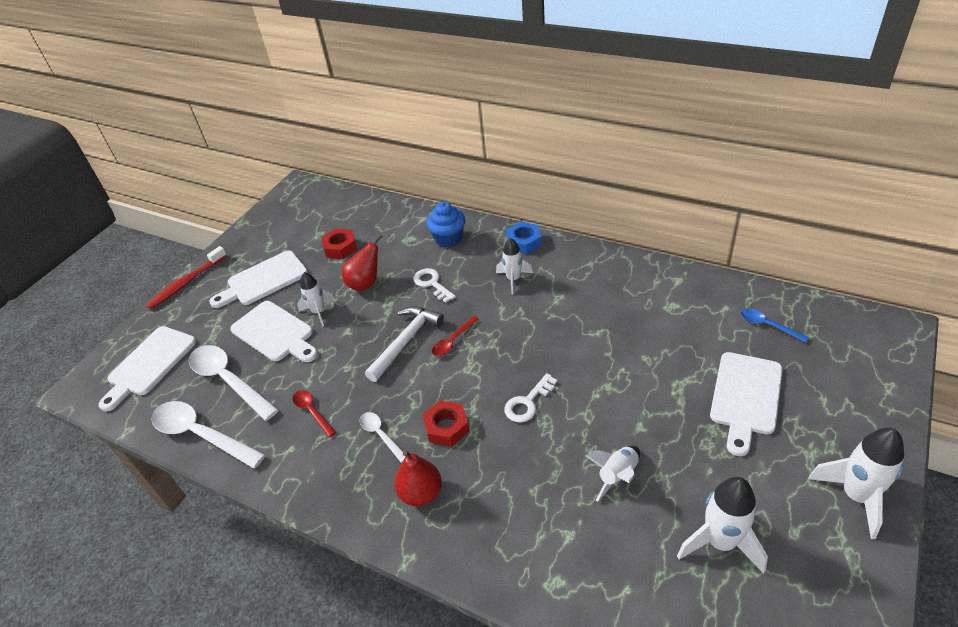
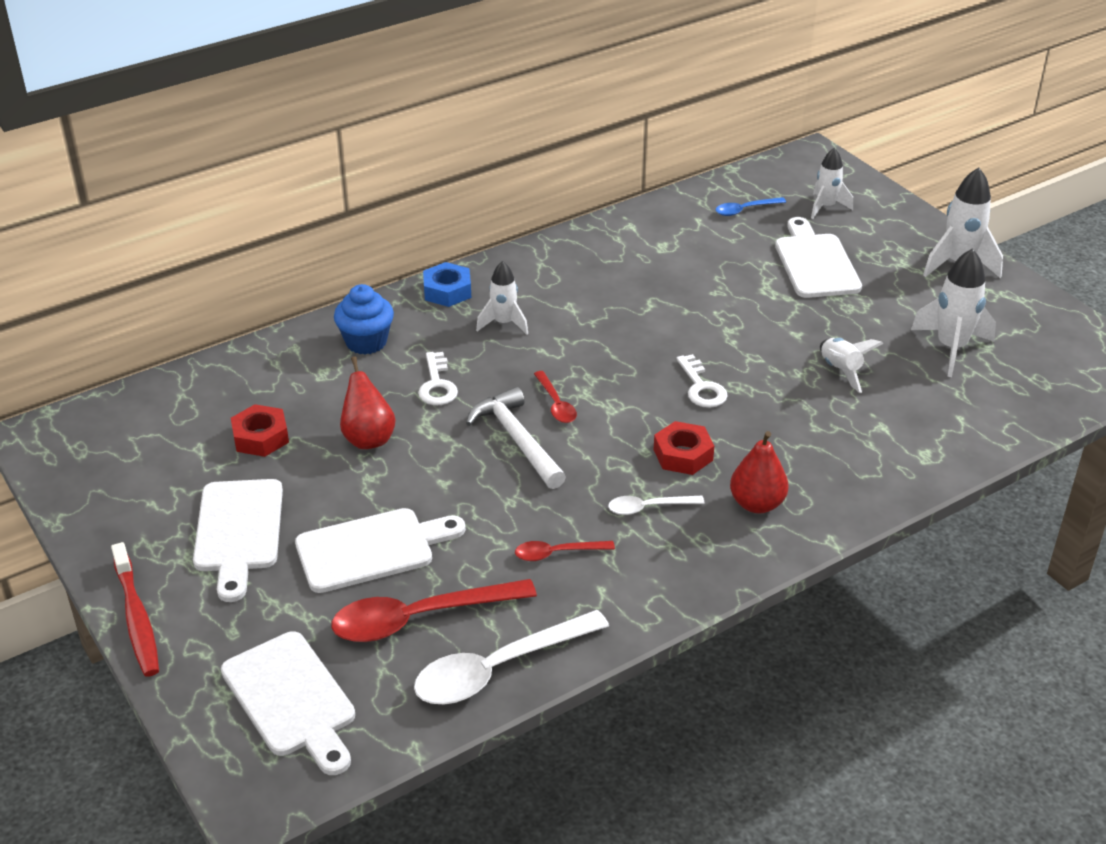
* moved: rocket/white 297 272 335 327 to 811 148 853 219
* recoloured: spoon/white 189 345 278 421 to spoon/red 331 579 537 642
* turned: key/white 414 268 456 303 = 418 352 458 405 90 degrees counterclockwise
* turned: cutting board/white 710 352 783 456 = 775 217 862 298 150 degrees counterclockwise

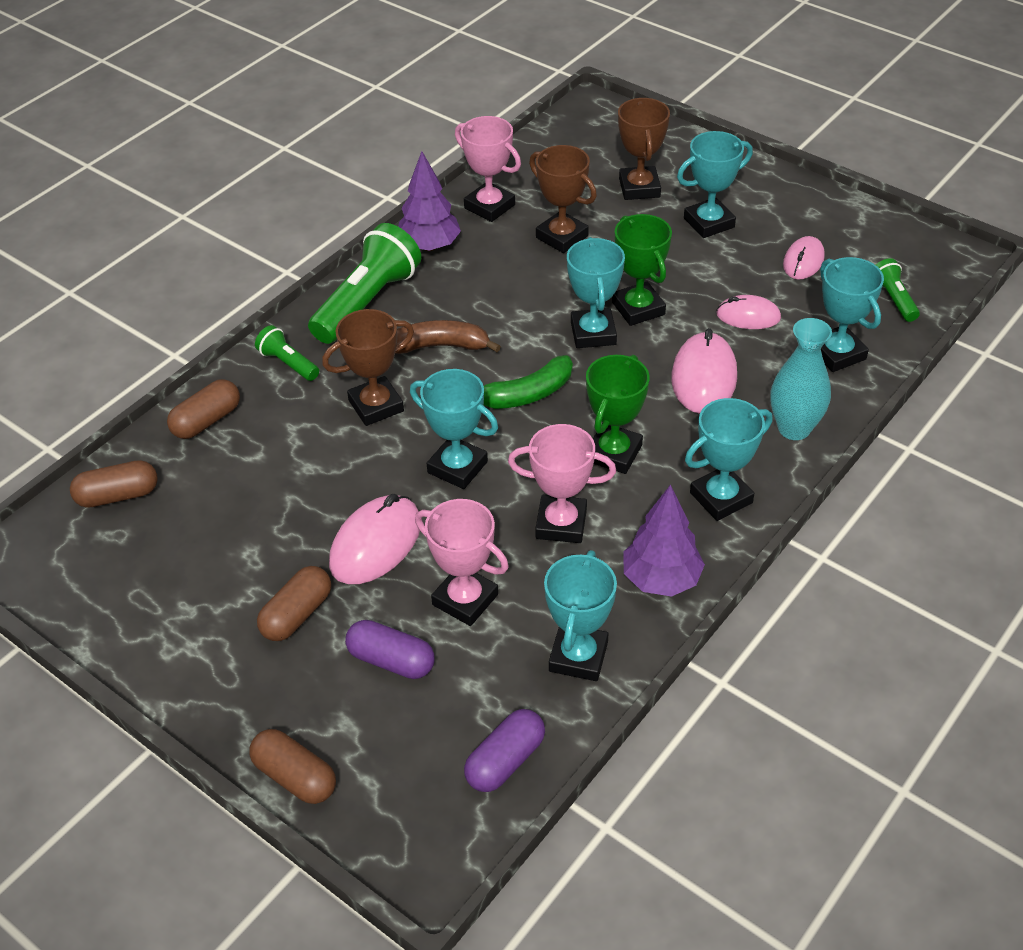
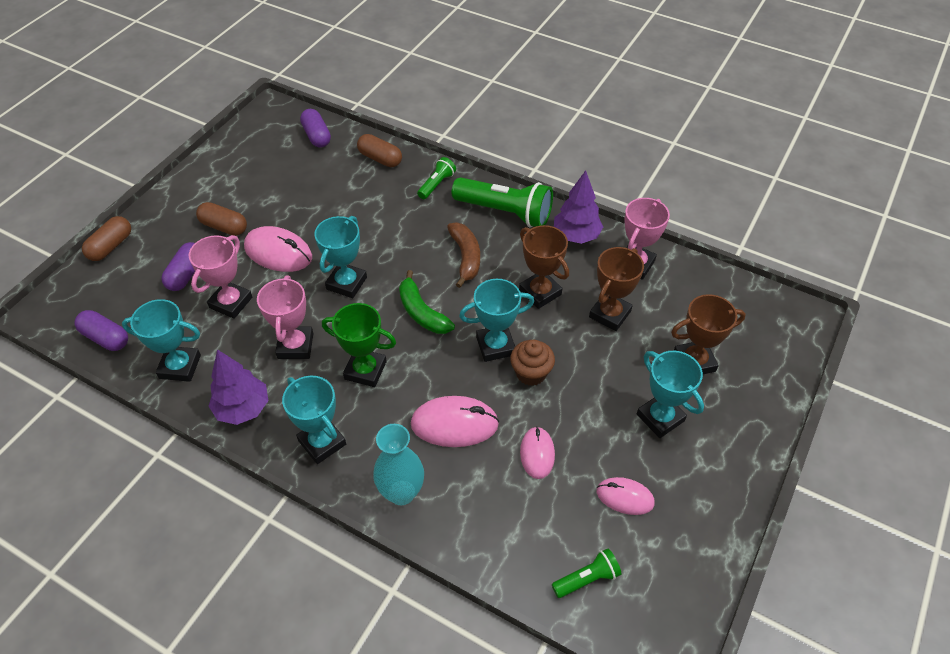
* removed: trophy/turquoise 820 257 884 372
* moved: trophy/brown 322 309 414 426 to 519 225 569 309
* replaced: trophy/green 612 214 672 326 to cupcake/brown 510 340 555 386
* recoloured: capsule/brown 70 460 158 508 to capsule/purple 300 109 331 148

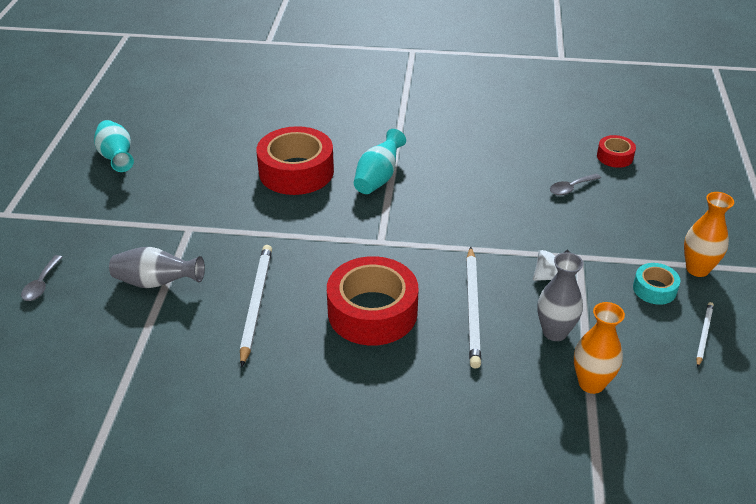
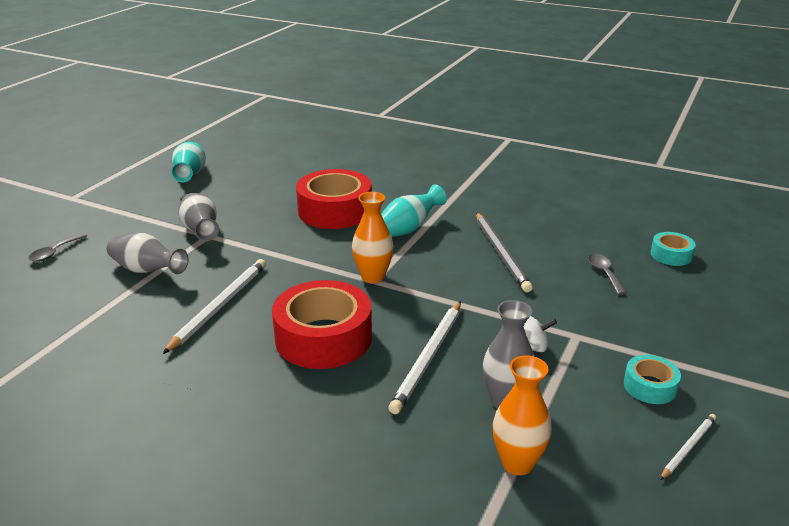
* added: vase/grey 178 193 219 241
* added: pencil/grey 476 212 533 292
* moved: vase/orange 684 192 734 277 to 352 192 394 284
* recoloured: tape/red 597 135 636 168 to tape/turquoise 650 232 696 266
* turned: spoon/grey 550 173 601 195 = 588 254 627 295 90 degrees clockwise

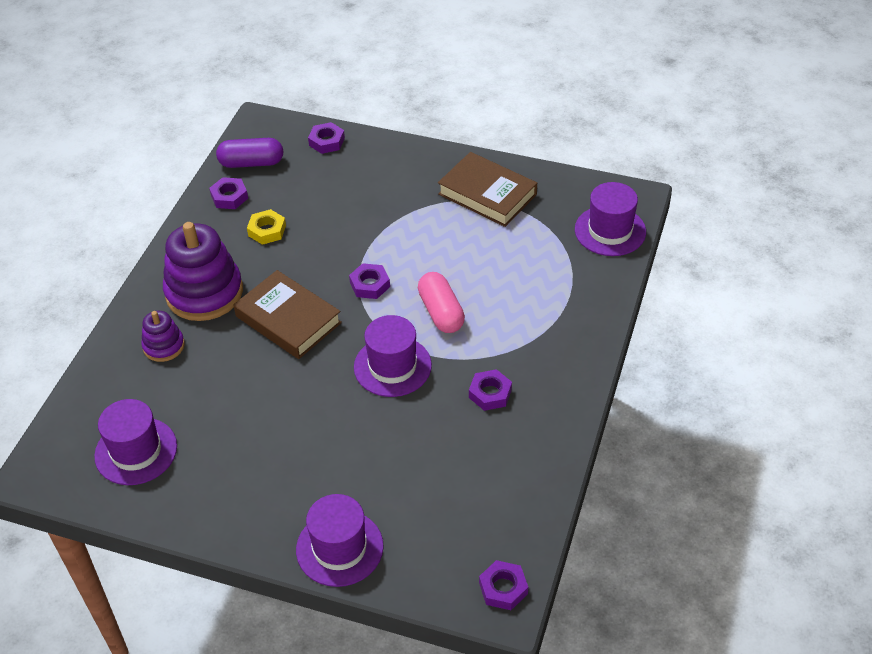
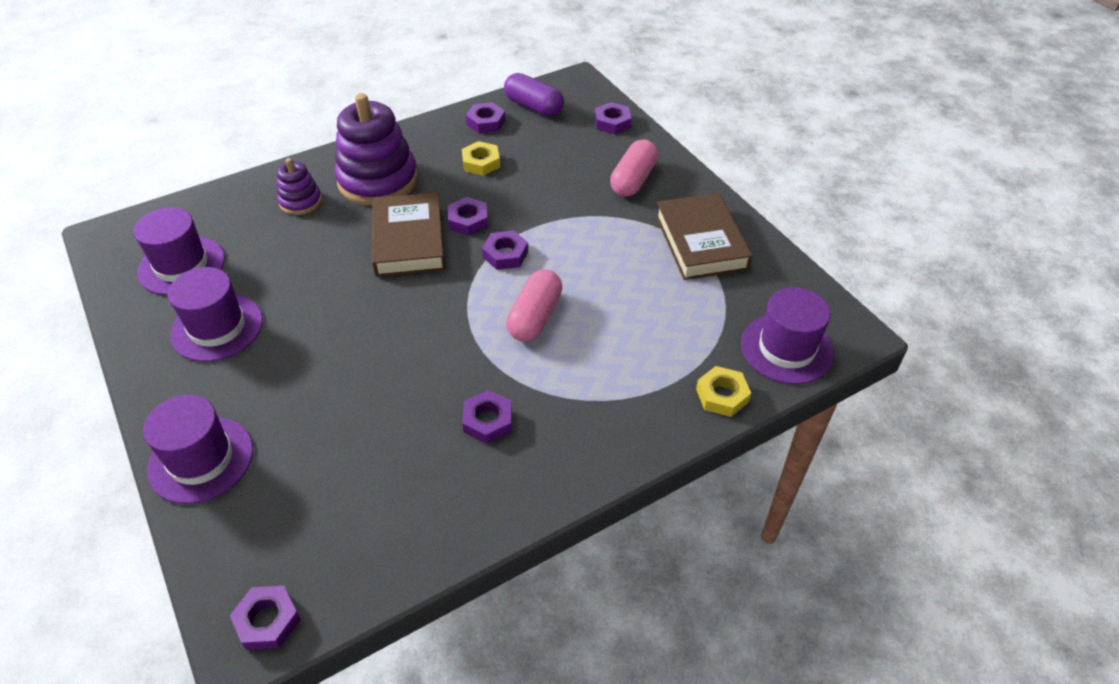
* added: nut/purple 448 197 488 236
* added: capsule/pink 610 139 658 197
* added: nut/yellow 696 366 751 417
* moved: hat/purple 354 315 432 397 to 168 267 263 362

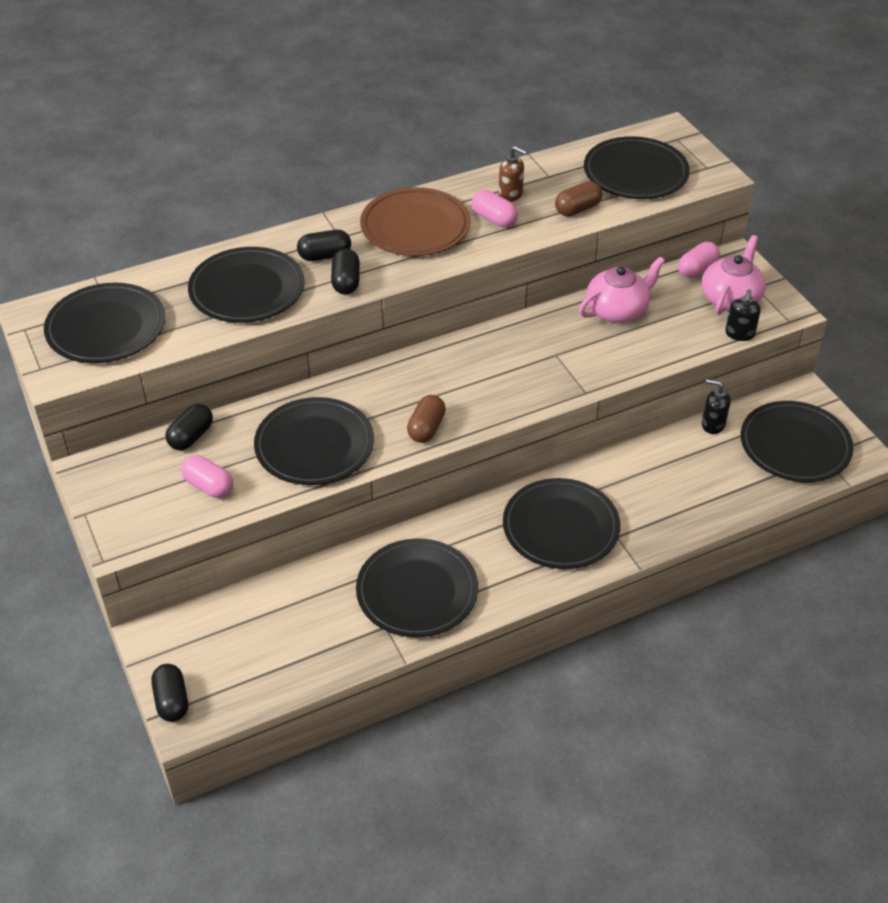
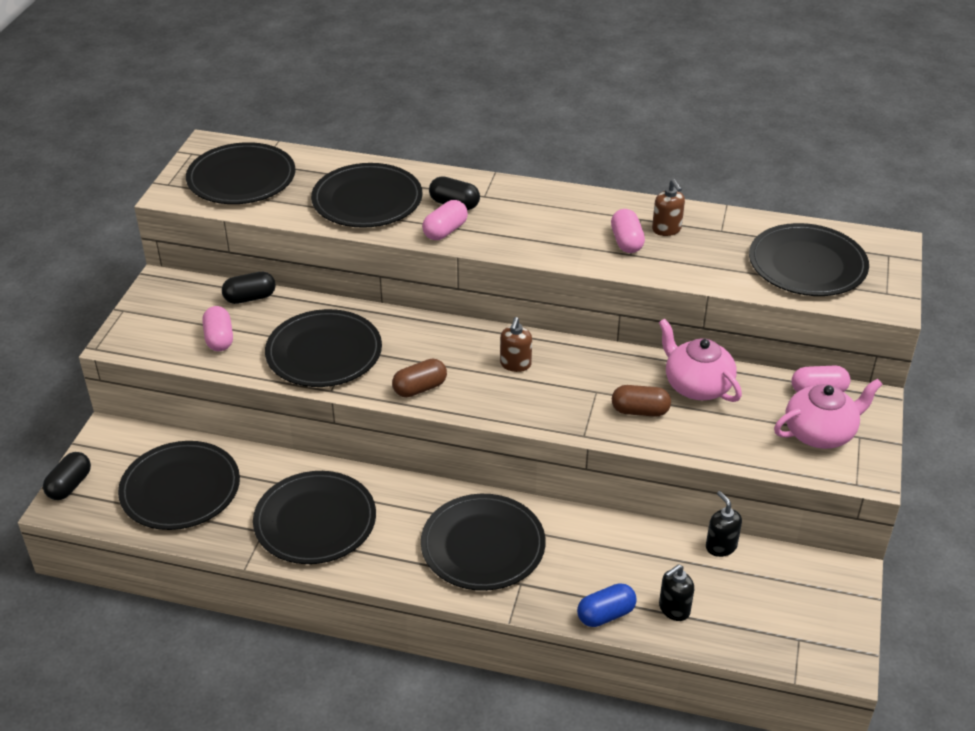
* removed: plate/brown 360 187 471 256
* added: soap dispenser/brown 500 317 532 372
* added: capsule/blue 577 583 637 627
* moved: capsule/brown 555 181 602 217 to 612 385 671 417
* moved: soap dispenser/black 725 289 761 341 to 659 564 694 621
* moved: plate/black 741 401 853 482 to 118 441 240 530
* recoloured: capsule/black 331 248 360 295 to capsule/pink 422 200 468 240
* turned: teapot/pink 579 256 665 323 = 659 319 742 402 135 degrees counterclockwise

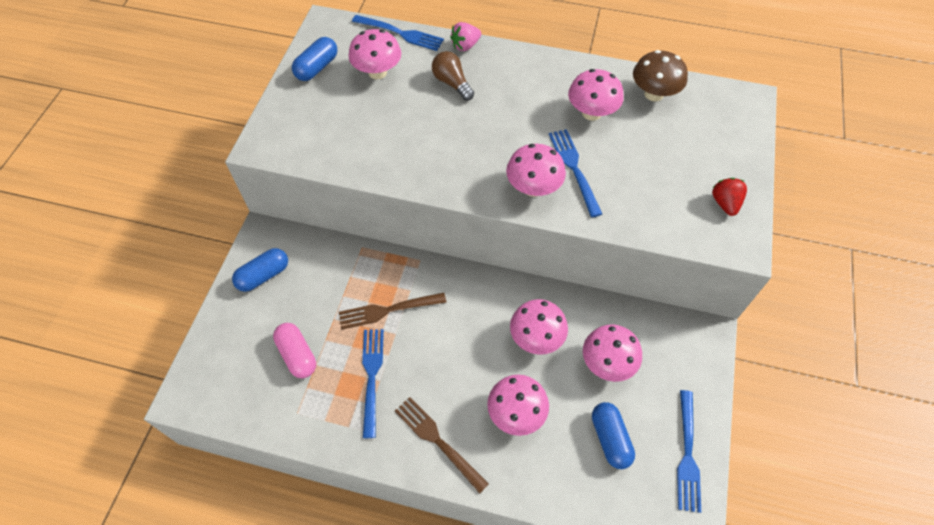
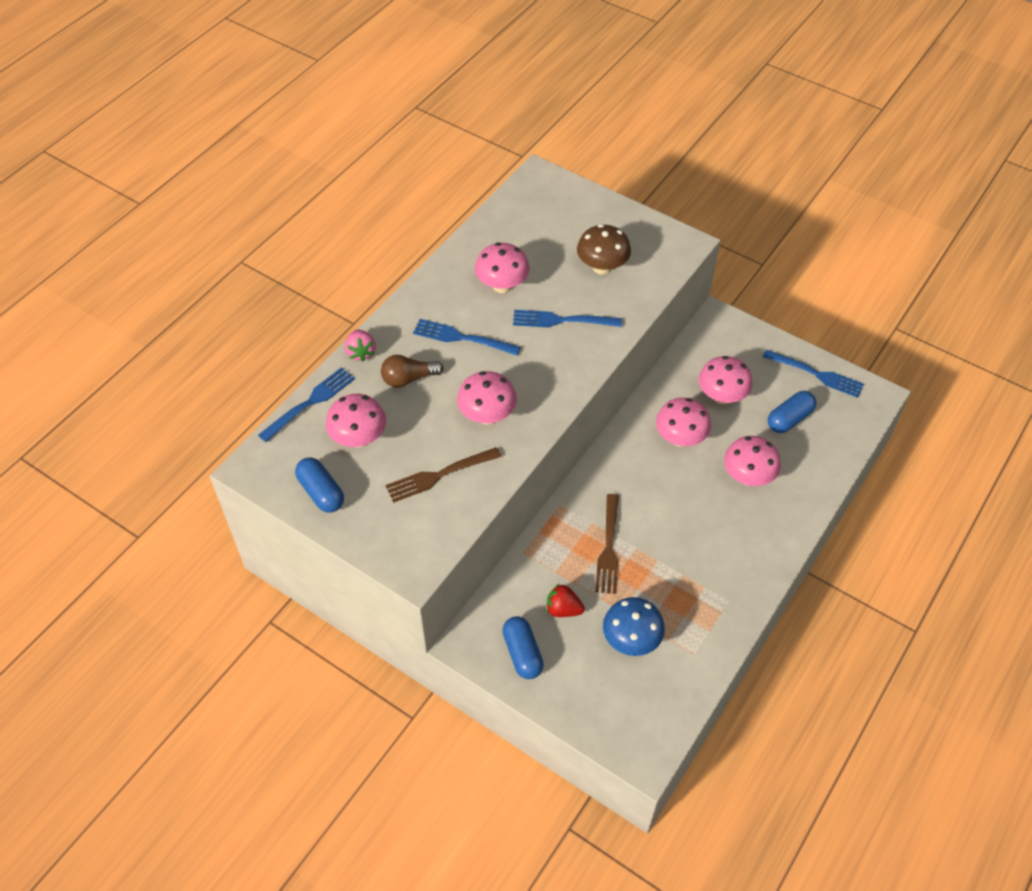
* moved: fork/blue 362 329 384 438 to 413 319 521 356
* moved: fork/brown 395 397 489 493 to 386 447 501 503
* moved: mushroom/pink 506 144 566 197 to 457 371 517 425
* moved: mushroom/brown 633 50 688 102 to 577 224 631 275
* moved: strawberry/red 712 178 747 216 to 546 584 585 617
* replaced: capsule/pink 273 323 316 378 to mushroom/blue 603 597 665 656
* turned: capsule/blue 592 402 635 469 = 768 391 816 433 45 degrees counterclockwise

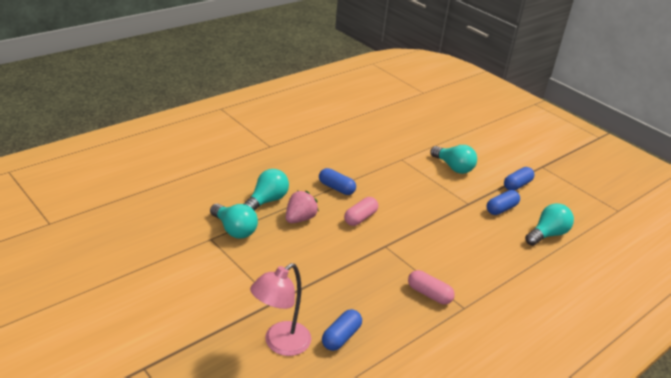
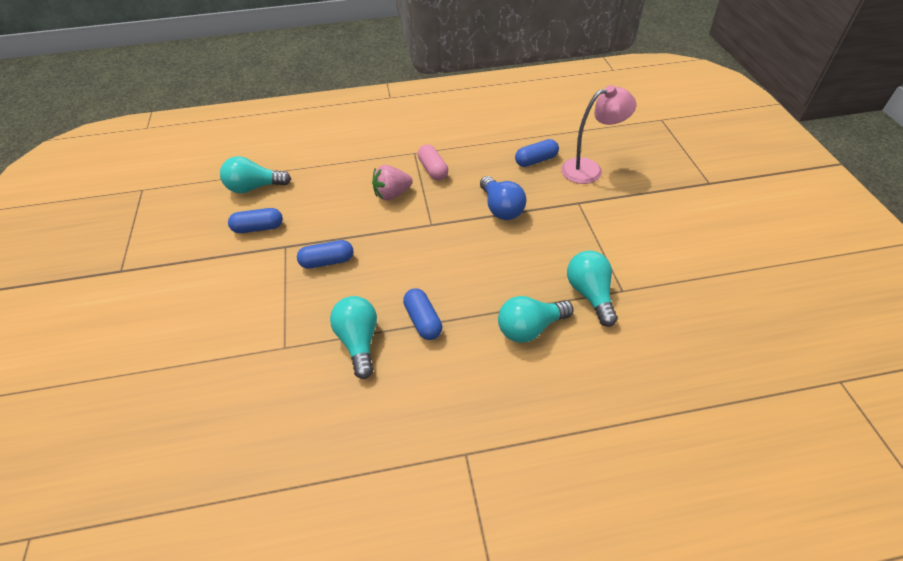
* removed: capsule/pink 344 197 378 226
* added: light bulb/blue 480 176 527 220
* moved: strawberry/pink 286 190 319 223 to 372 165 413 200
* moved: light bulb/turquoise 430 145 477 174 to 330 296 377 379
* moved: capsule/blue 504 167 535 190 to 297 240 353 269

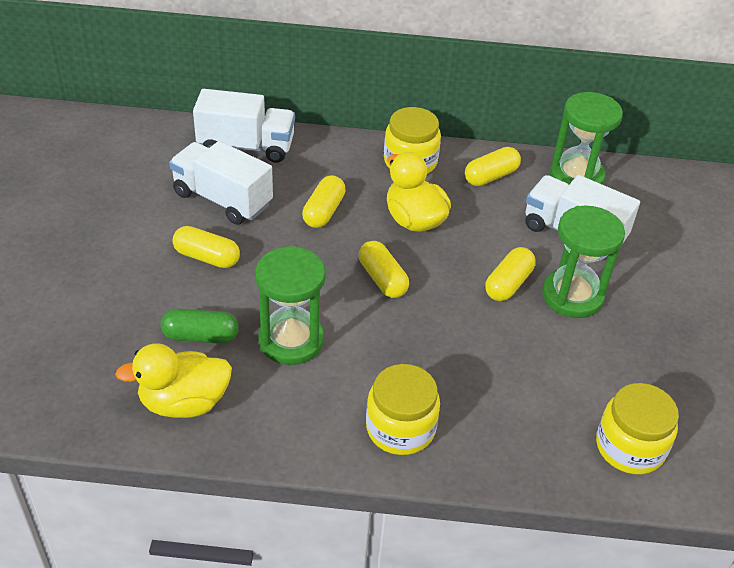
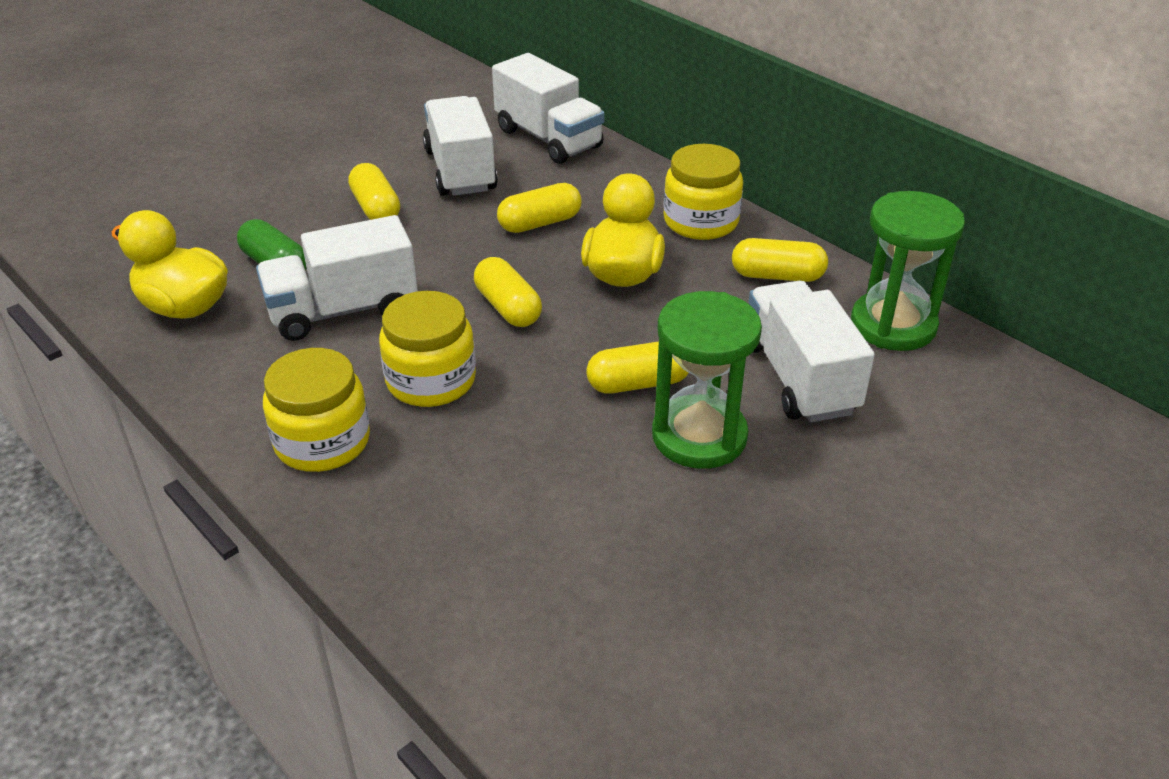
* moved: jar/yellow 596 383 679 474 to 379 291 476 407
* replaced: hourglass/green 255 246 326 365 to truck/white 256 215 418 341
* turned: capsule/yellow 359 241 409 298 = 474 257 542 327 45 degrees counterclockwise

